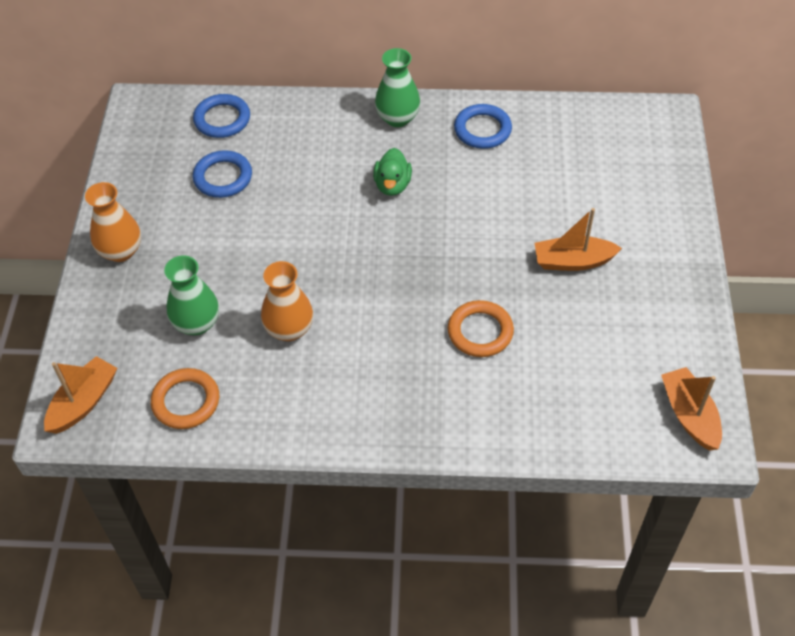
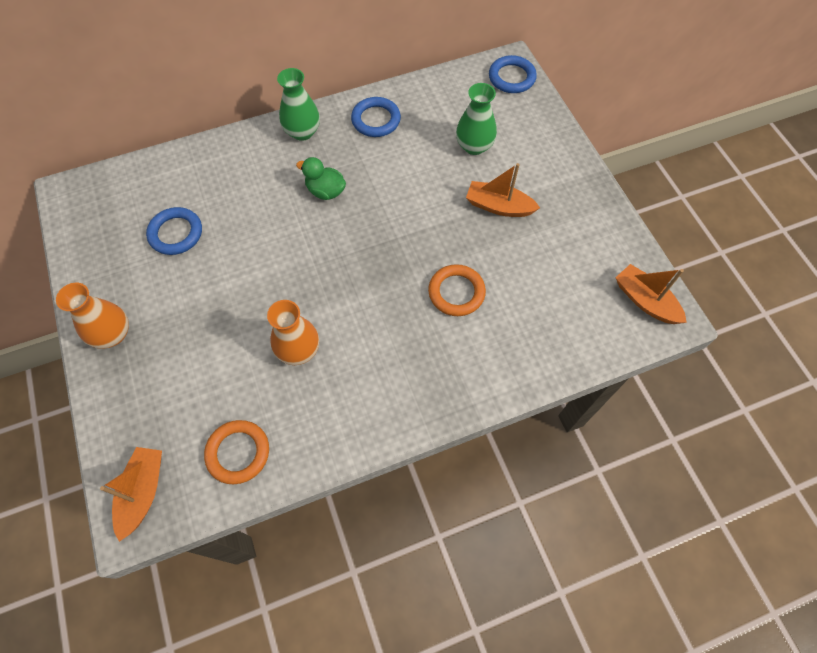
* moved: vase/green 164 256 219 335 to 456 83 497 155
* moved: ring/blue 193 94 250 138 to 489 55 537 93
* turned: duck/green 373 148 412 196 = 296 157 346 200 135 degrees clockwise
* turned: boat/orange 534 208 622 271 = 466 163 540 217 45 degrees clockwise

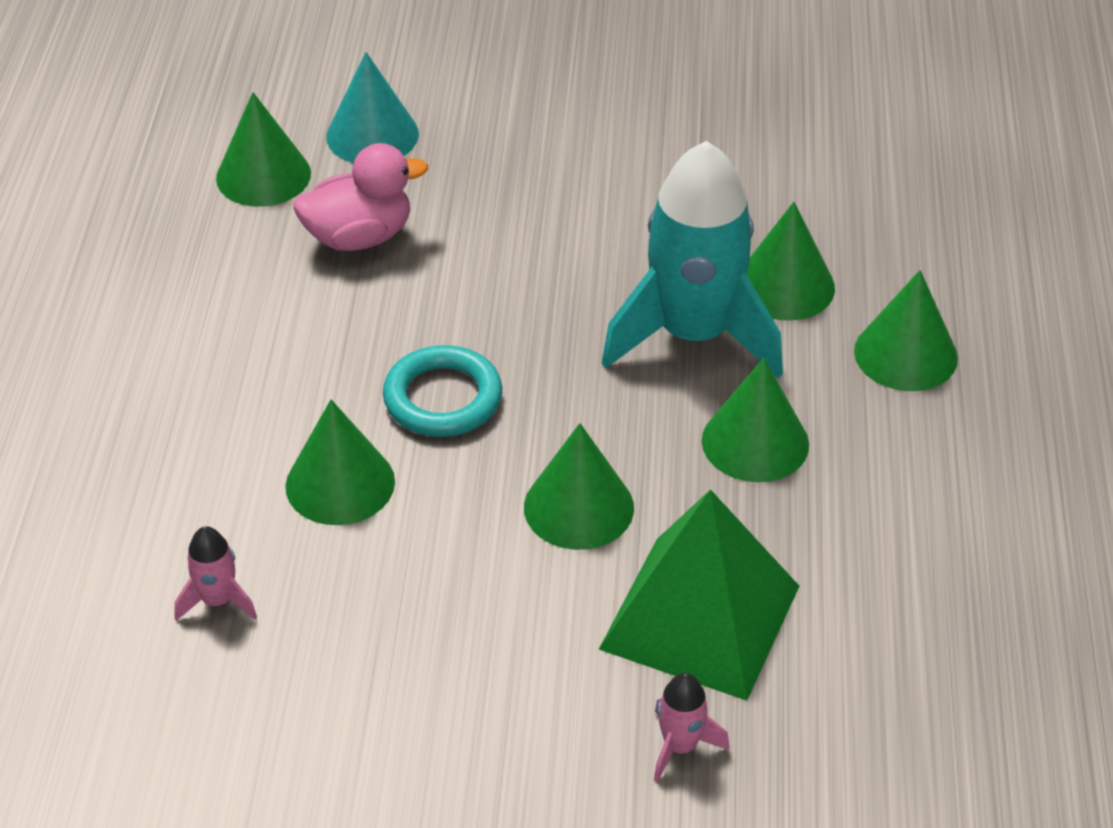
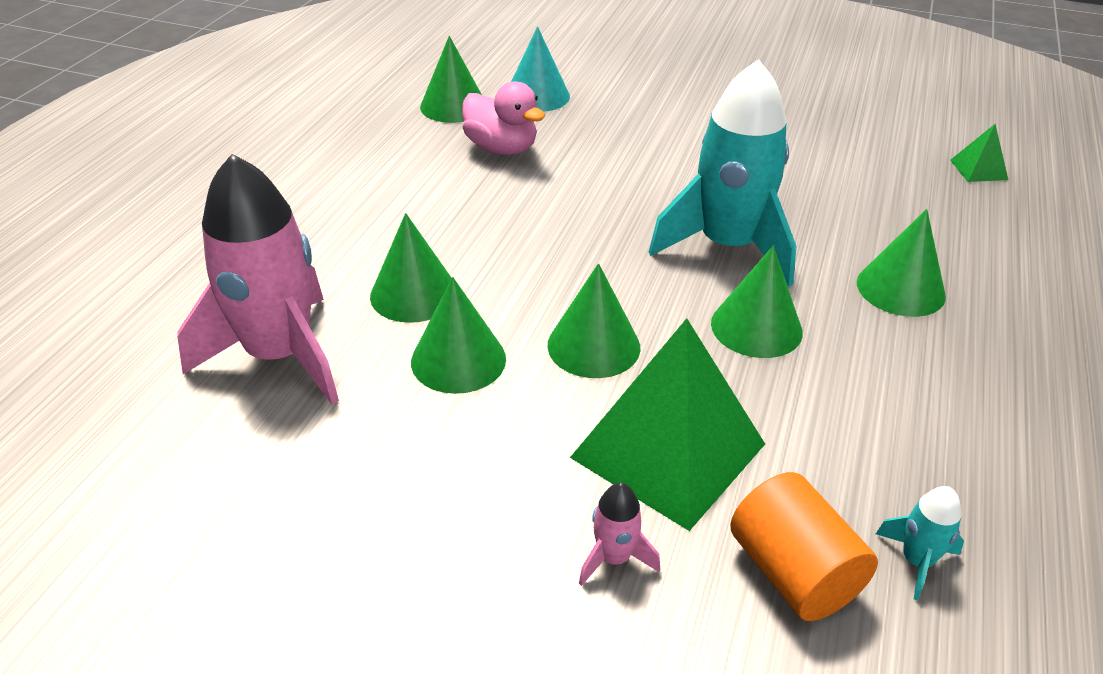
* removed: ring/turquoise 383 345 502 437
* added: cylinder/orange 730 472 878 621
* added: rocket/turquoise 876 486 964 600
* added: pyramid/green 950 124 1008 182
* moved: cone/green 747 202 835 321 to 411 277 506 394
* turned: duck/pink 293 143 428 251 = 462 81 545 155 45 degrees clockwise
* resized: rocket/pink 174 526 257 621 = 177 154 339 405 x2.46

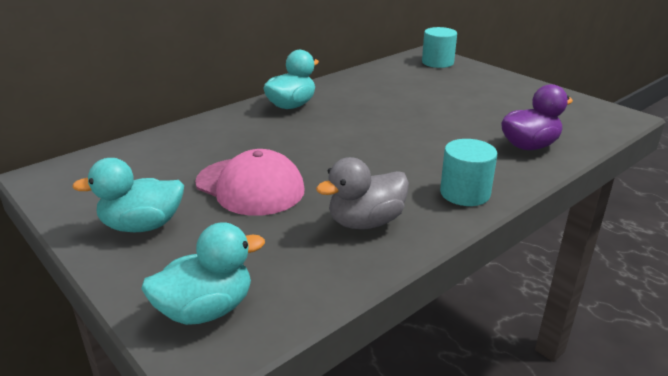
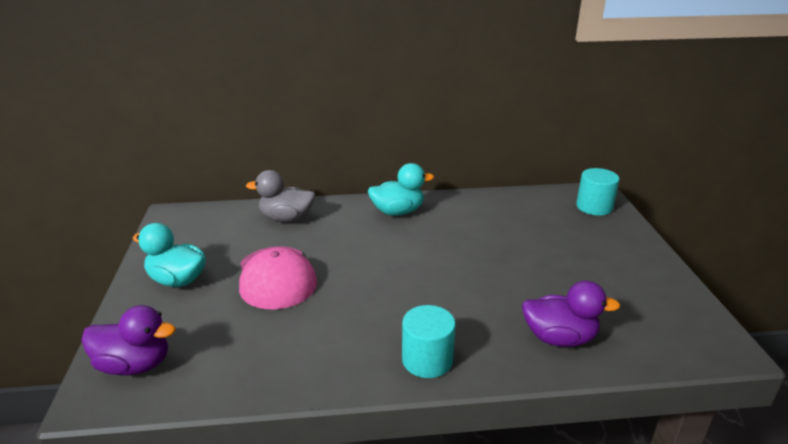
* moved: duck/grey 316 157 409 229 to 246 170 315 222
* recoloured: duck/turquoise 141 222 265 325 to duck/purple 81 305 176 375

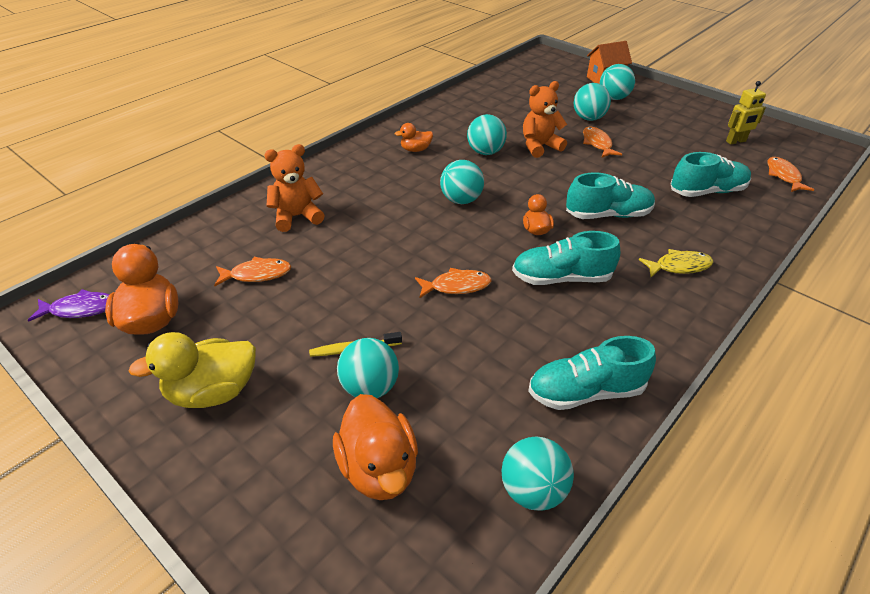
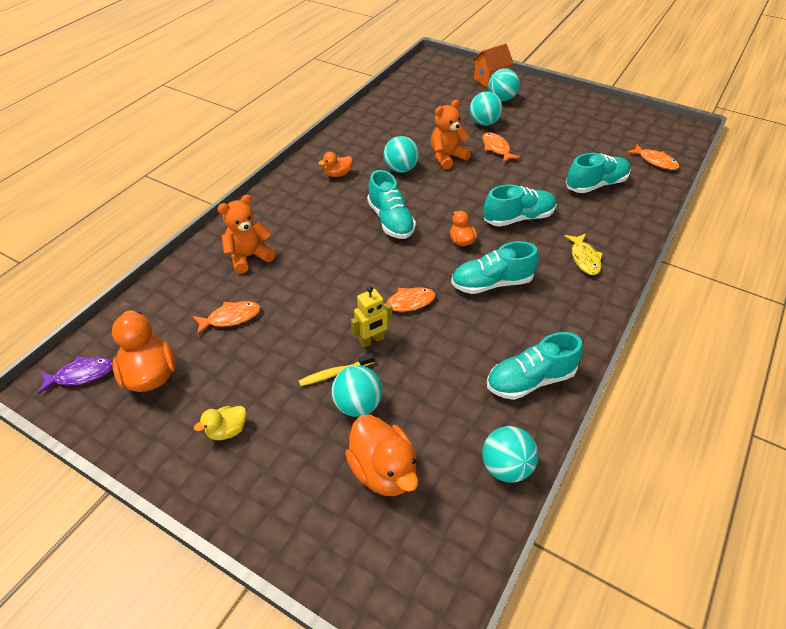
* moved: robot/yellow 726 81 766 145 to 351 287 392 348
* replaced: ball/turquoise 440 160 484 204 to shoe/turquoise 367 170 416 239
* turned: fish/yellow 639 249 714 277 = 564 234 603 275 105 degrees clockwise
* turned: fish/orange 767 157 814 192 = 627 144 680 170 150 degrees clockwise
* resized: duck/yellow 128 332 256 408 = 194 406 246 440 x0.54

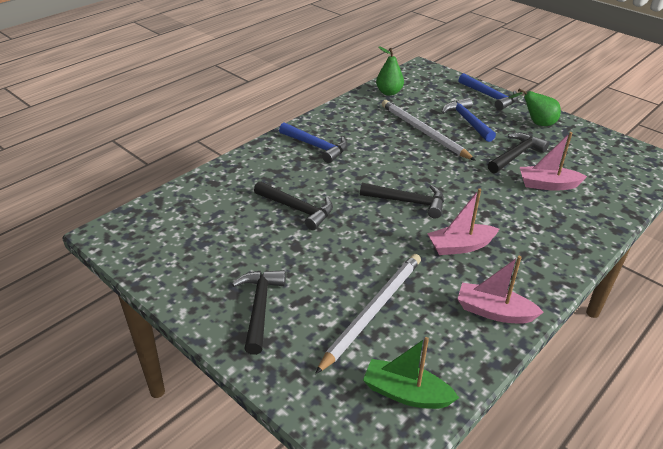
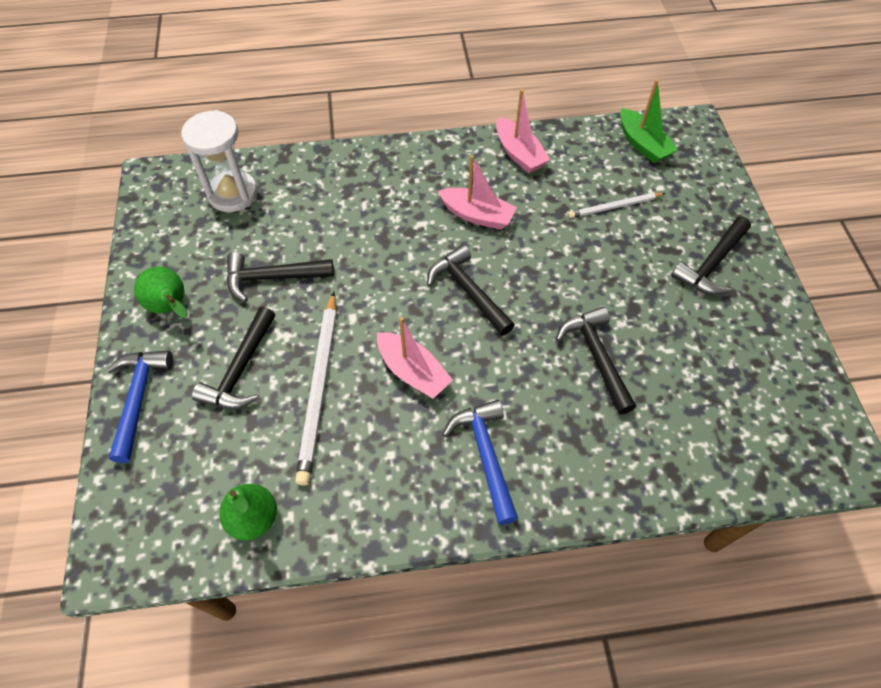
* added: hourglass/white 181 110 258 212
* moved: boat/pink 520 132 587 191 to 377 317 453 399
* recoloured: hammer/blue 442 98 496 142 to hammer/black 192 307 275 409
* resized: pencil/white 315 254 421 374 = 569 193 665 218 x0.57

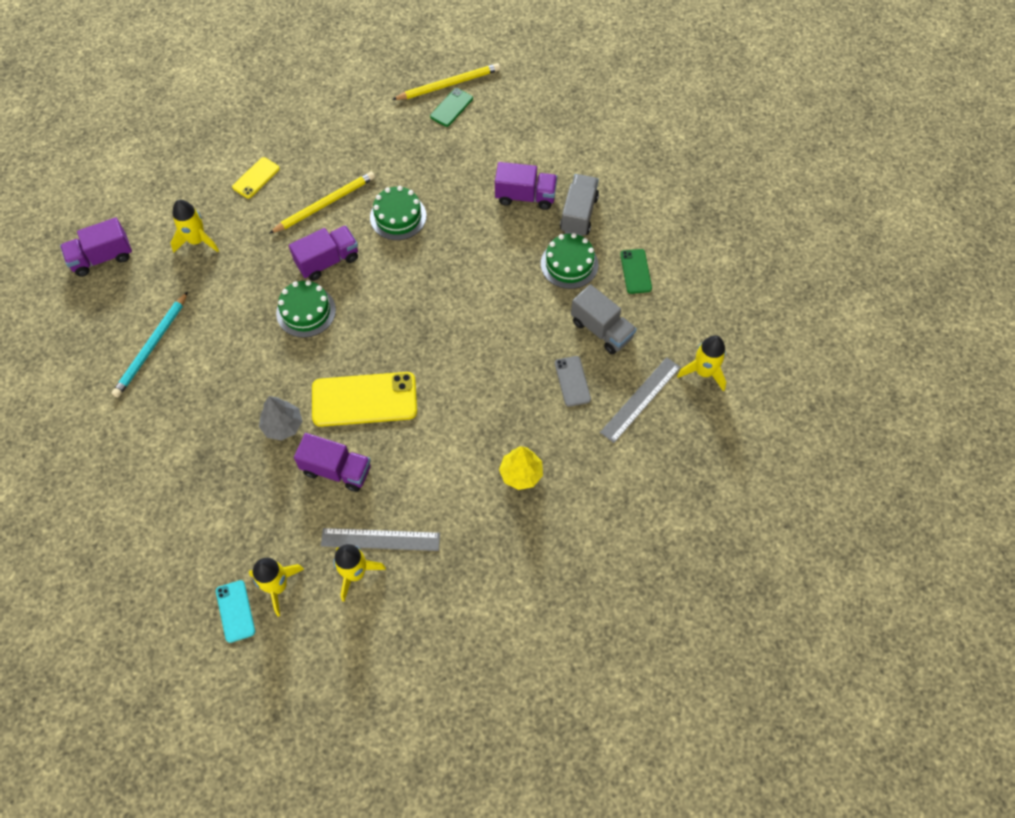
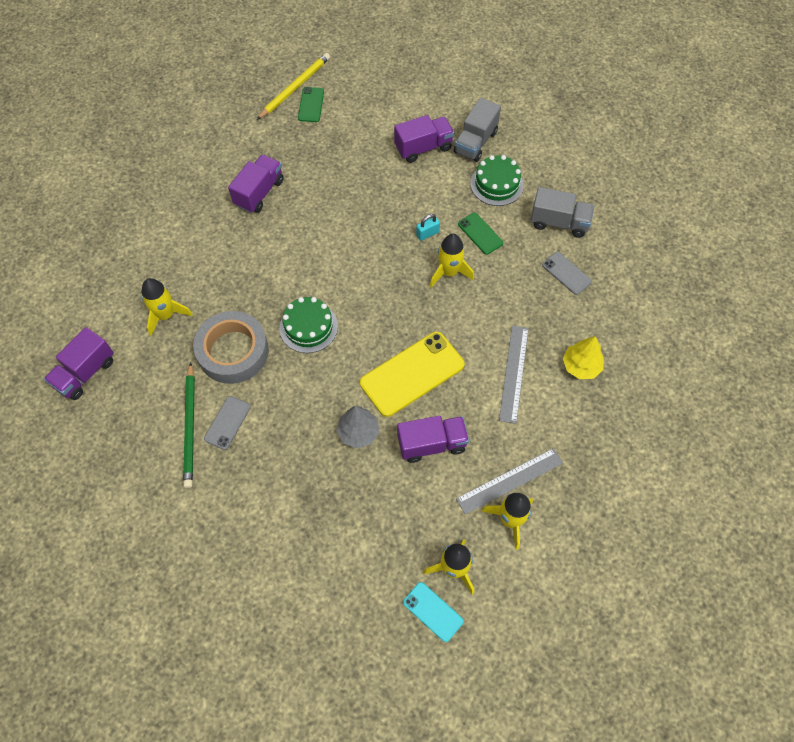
* removed: phone/yellow 232 157 280 198
* removed: pencil/yellow 269 172 375 234
* removed: cake/green 370 186 426 240
* added: tape/grey 193 311 269 384
* added: phone/grey 204 396 251 450
* added: padlock/turquoise 416 214 440 241
* moved: truck/purple 289 225 358 281 to 228 154 284 213
* moved: ruler/grey 600 357 680 443 to 499 326 529 424
* moved: phone/green 620 249 652 294 to 458 213 503 255
* moved: rocket/yellow 677 335 726 391 to 430 234 474 287
* recoloured: pencil/turquoise 112 291 188 398 to pencil/green 183 362 195 488
* turned: truck/grey 560 174 599 236 = 454 98 501 162 135 degrees counterclockwise

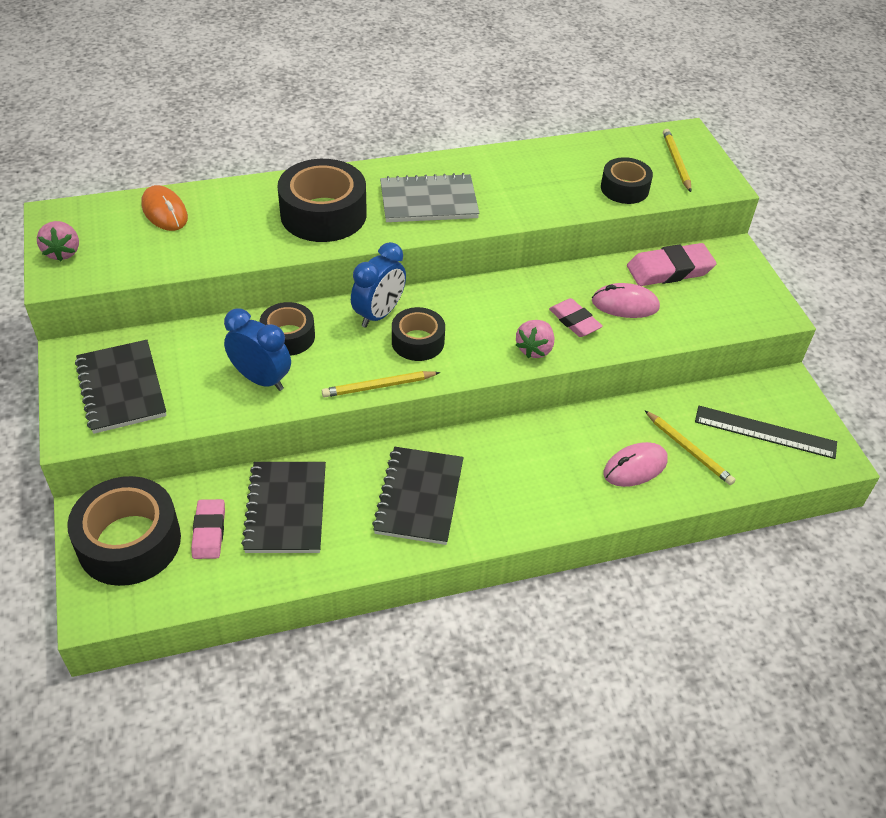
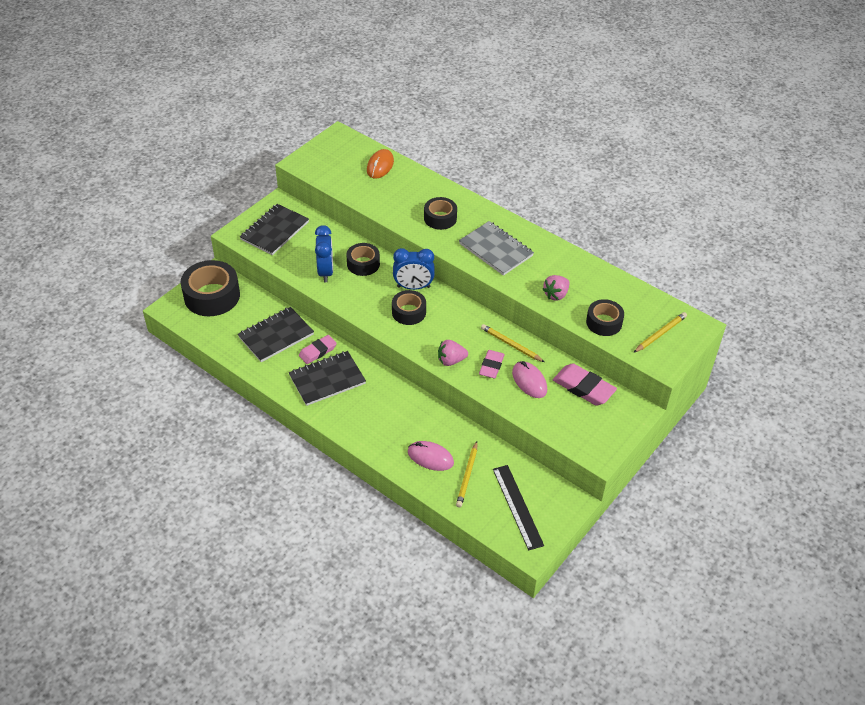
* moved: strawberry/pink 37 221 79 261 to 542 275 570 301
* moved: eraser/pink 191 499 225 559 to 299 335 337 364
* moved: pencil/yellow 322 371 440 397 to 481 324 545 362
* resized: tape/black 277 159 367 242 = 424 197 457 230 x0.59

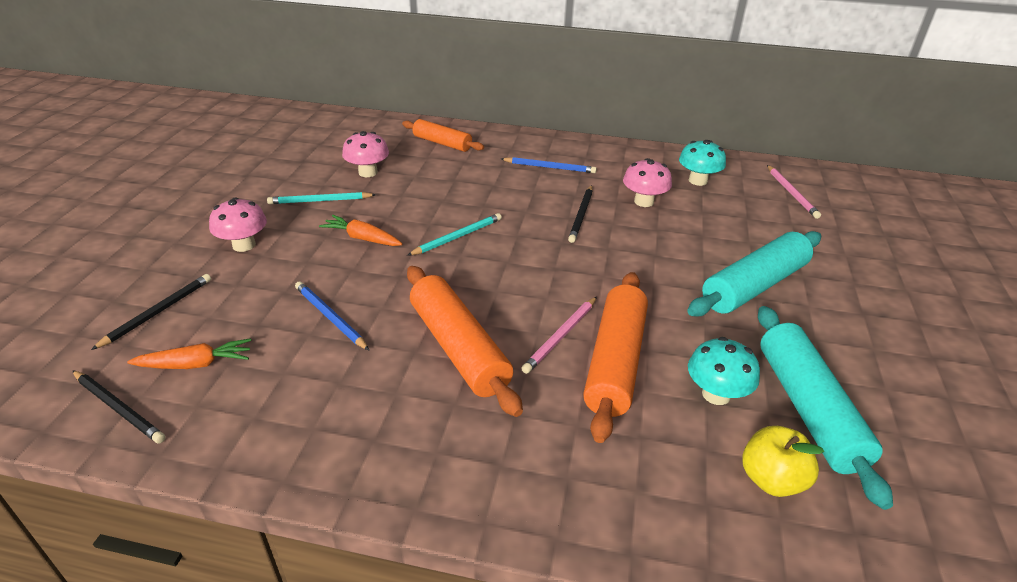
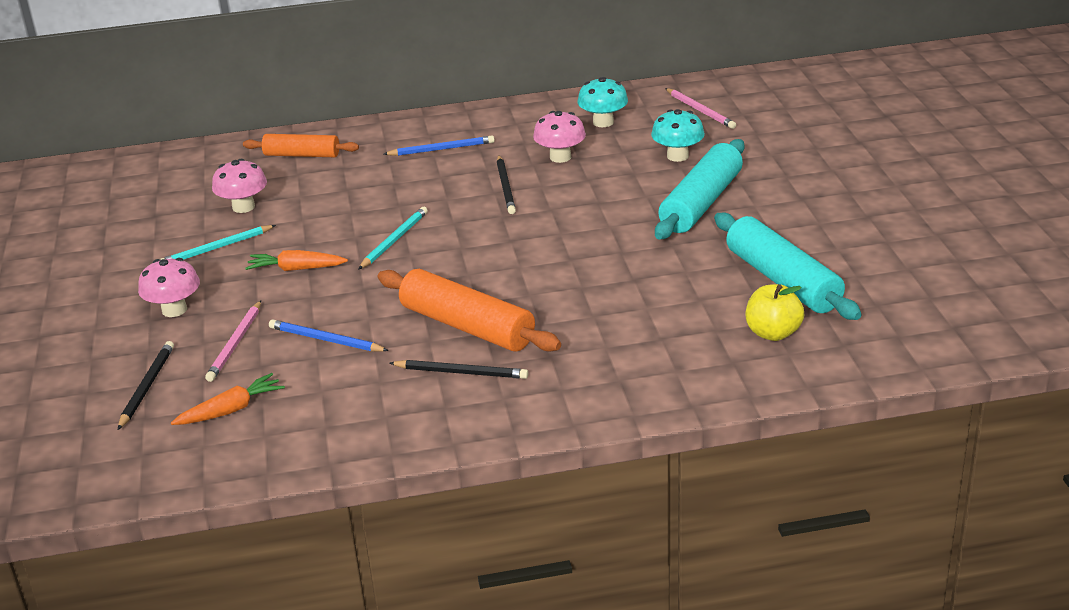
* removed: rolling pin/orange 583 272 648 443
* moved: pencil/black 72 370 165 443 to 390 360 528 379
* moved: pencil/pink 521 297 597 374 to 205 300 261 382
* moved: mushroom/turquoise 688 337 760 405 to 651 109 705 162

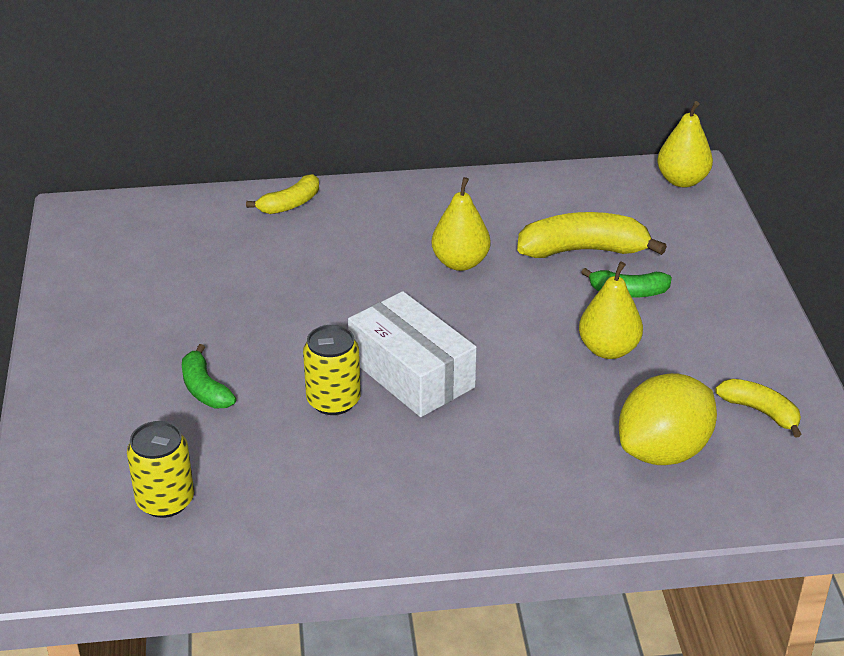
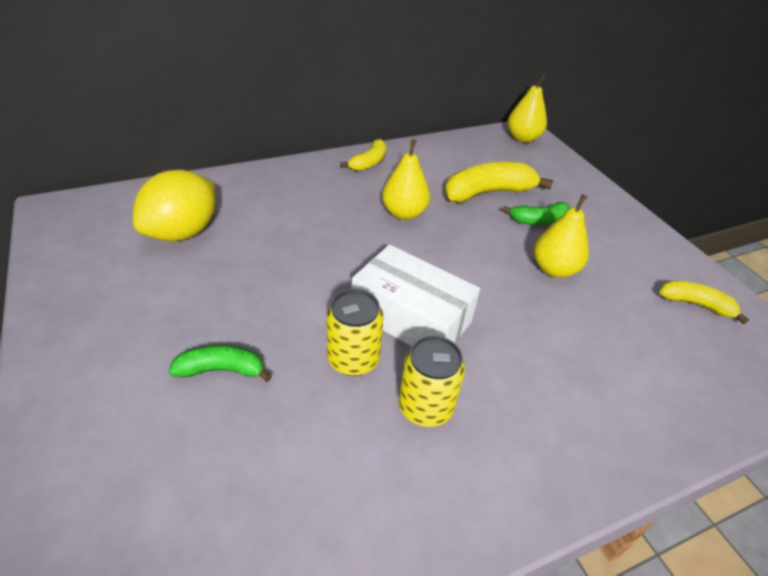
* moved: can/yellow 127 421 194 518 to 398 336 465 427
* moved: banana/yellow 246 174 319 214 to 341 139 386 171
* moved: lemon/yellow 619 373 717 465 to 133 170 215 241
* turned: banana/green 182 344 236 408 = 169 345 272 382 135 degrees clockwise

